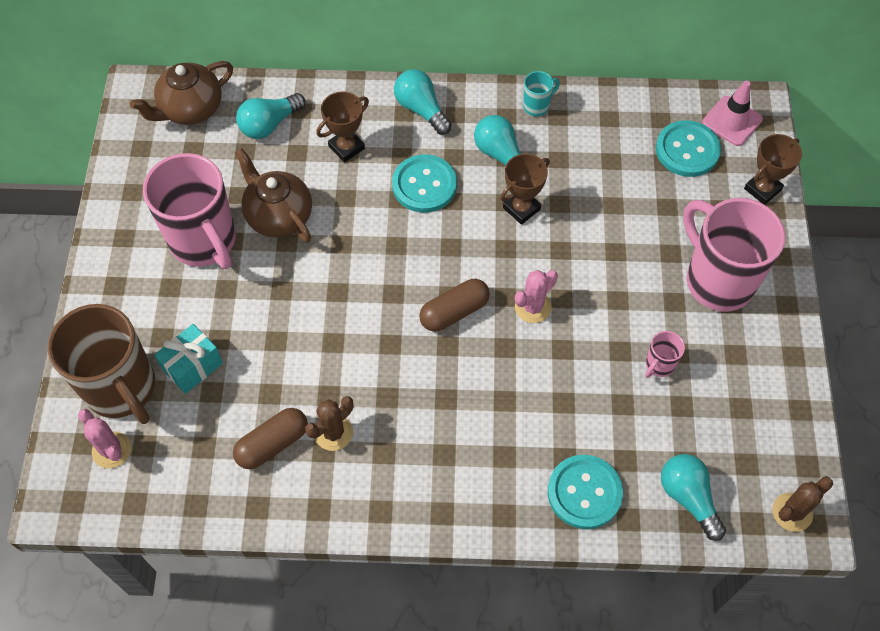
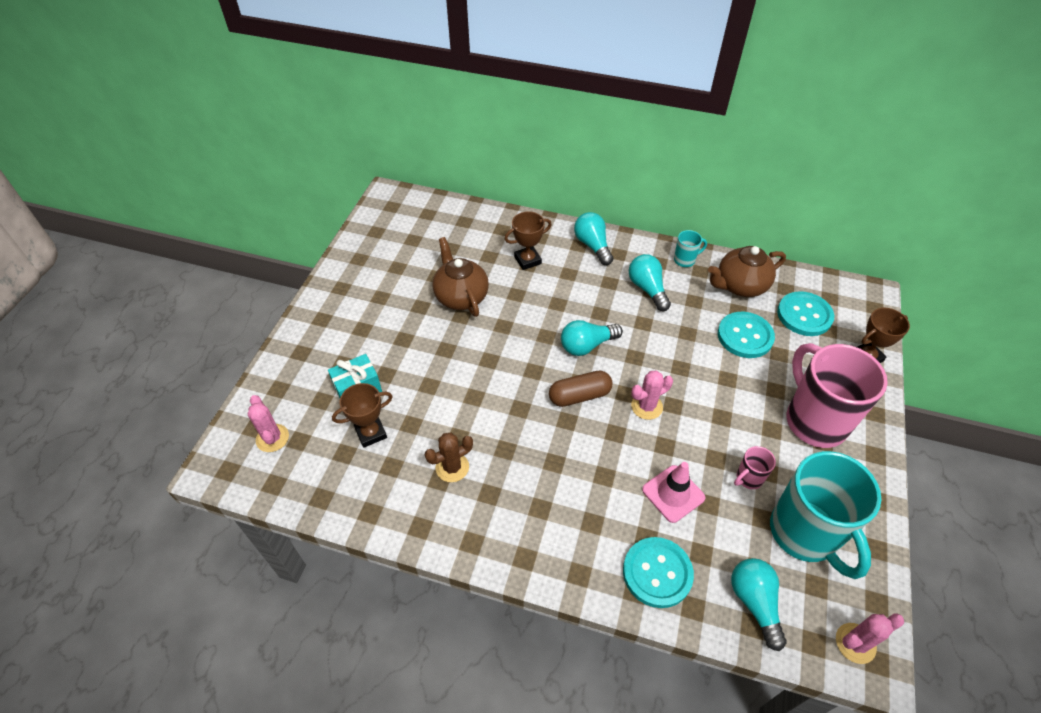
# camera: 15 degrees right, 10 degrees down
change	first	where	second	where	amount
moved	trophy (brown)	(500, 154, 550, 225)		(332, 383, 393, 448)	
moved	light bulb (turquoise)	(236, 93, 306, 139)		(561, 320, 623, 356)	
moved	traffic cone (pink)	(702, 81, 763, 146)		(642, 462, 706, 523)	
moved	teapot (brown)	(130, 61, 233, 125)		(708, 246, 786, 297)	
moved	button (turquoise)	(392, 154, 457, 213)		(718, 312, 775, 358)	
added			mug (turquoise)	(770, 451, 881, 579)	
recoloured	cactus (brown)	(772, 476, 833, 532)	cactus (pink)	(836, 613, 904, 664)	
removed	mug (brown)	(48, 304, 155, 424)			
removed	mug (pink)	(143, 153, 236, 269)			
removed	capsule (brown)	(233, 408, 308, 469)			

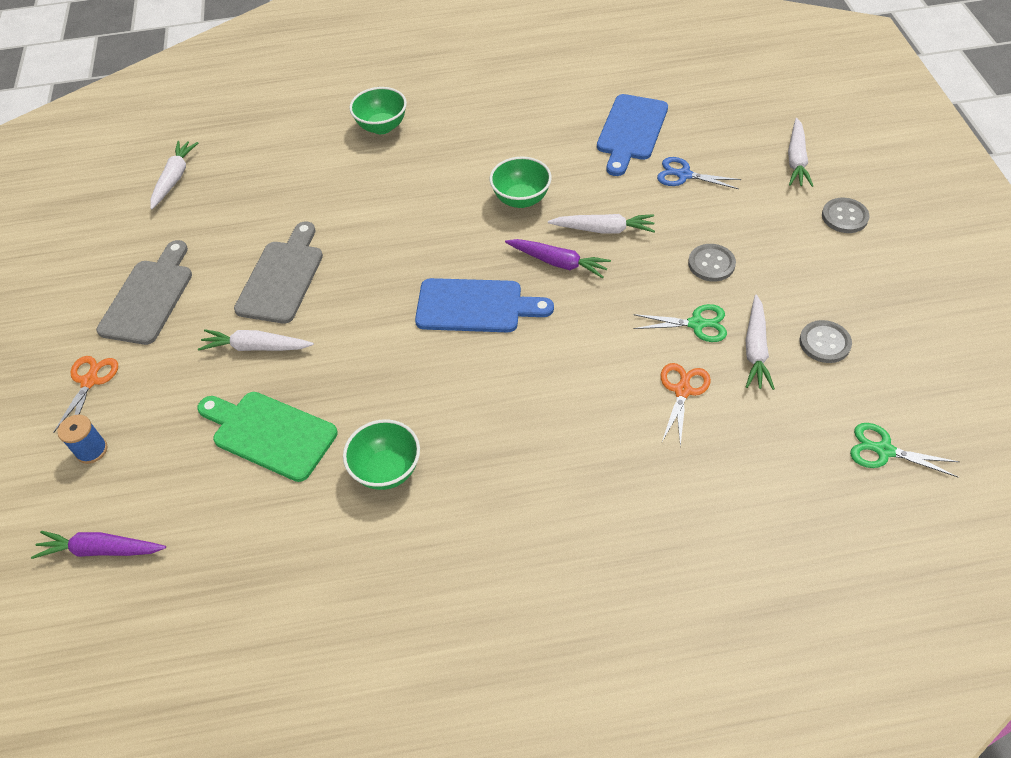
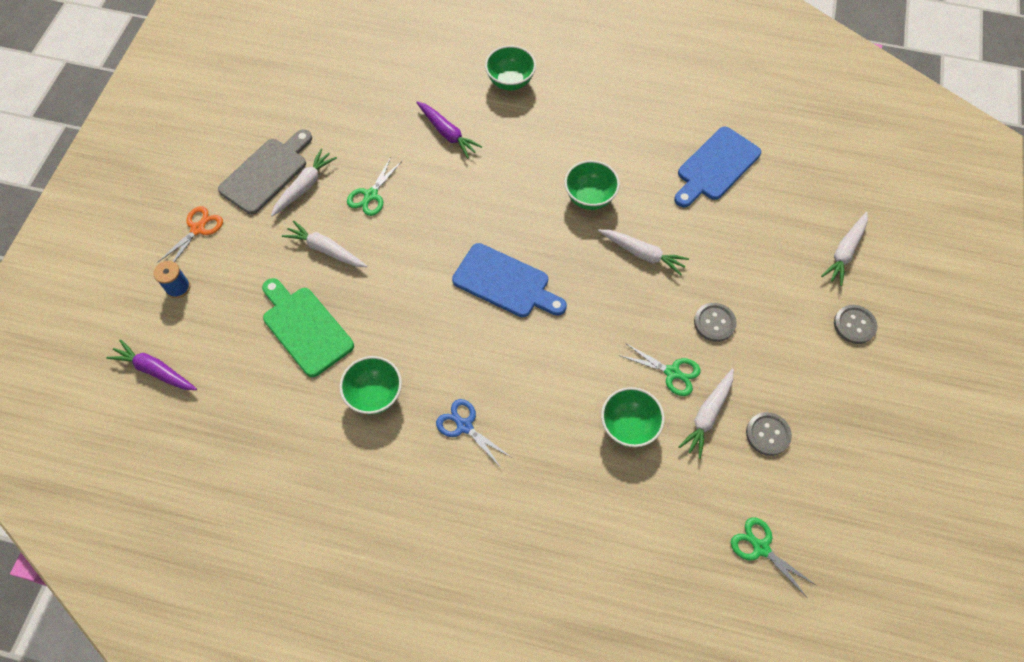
# camera: 20 degrees right, 10 degrees up
change	first	where	second	where	amount
moved	carrot (white)	(150, 141, 198, 210)		(271, 149, 337, 217)	
replaced	cutting board (grey)	(234, 222, 323, 324)	scissors (green)	(347, 157, 402, 216)	
moved	carrot (purple)	(505, 239, 611, 278)		(416, 102, 482, 158)	
moved	scissors (blue)	(657, 157, 741, 189)		(436, 399, 511, 468)	
replaced	scissors (orange)	(661, 363, 711, 447)	bowl (green)	(601, 387, 665, 447)	

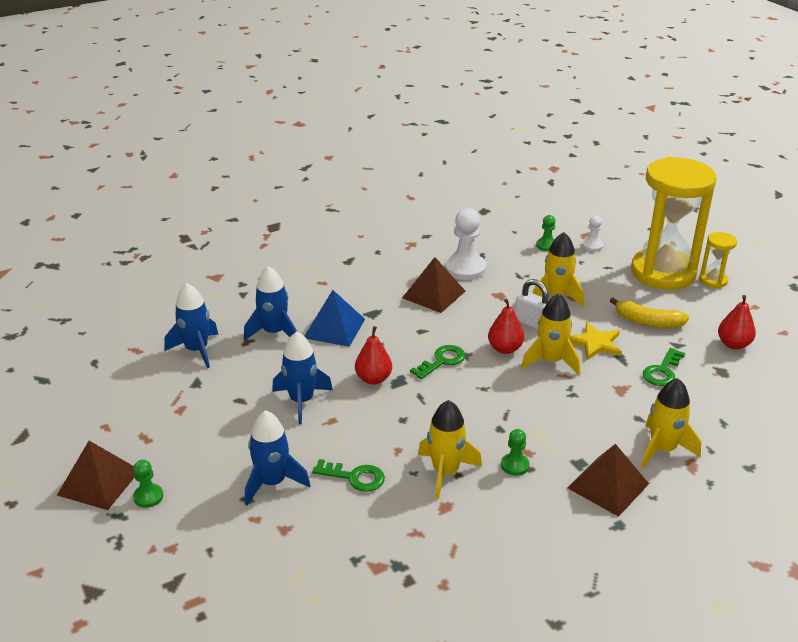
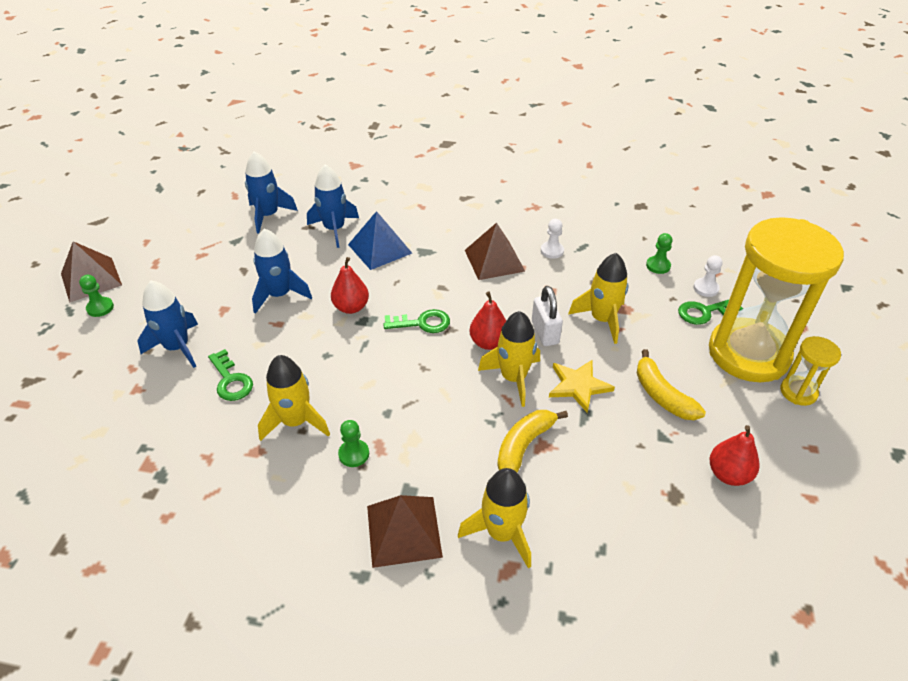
# camera: 40 degrees right, 10 degrees up
change	first	where	second	where	amount
added			banana (yellow)	(497, 410, 568, 472)	
resized	pawn (white)	(445, 208, 486, 280)		(541, 219, 564, 259)	x0.53
moved	key (green)	(643, 348, 685, 386)		(678, 300, 743, 325)	

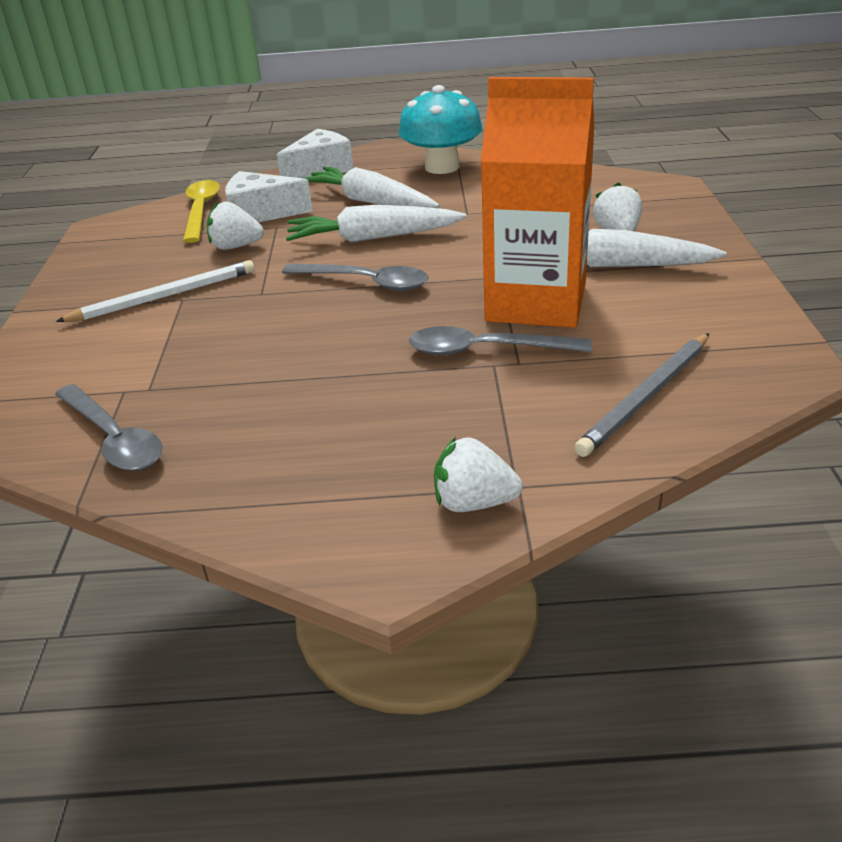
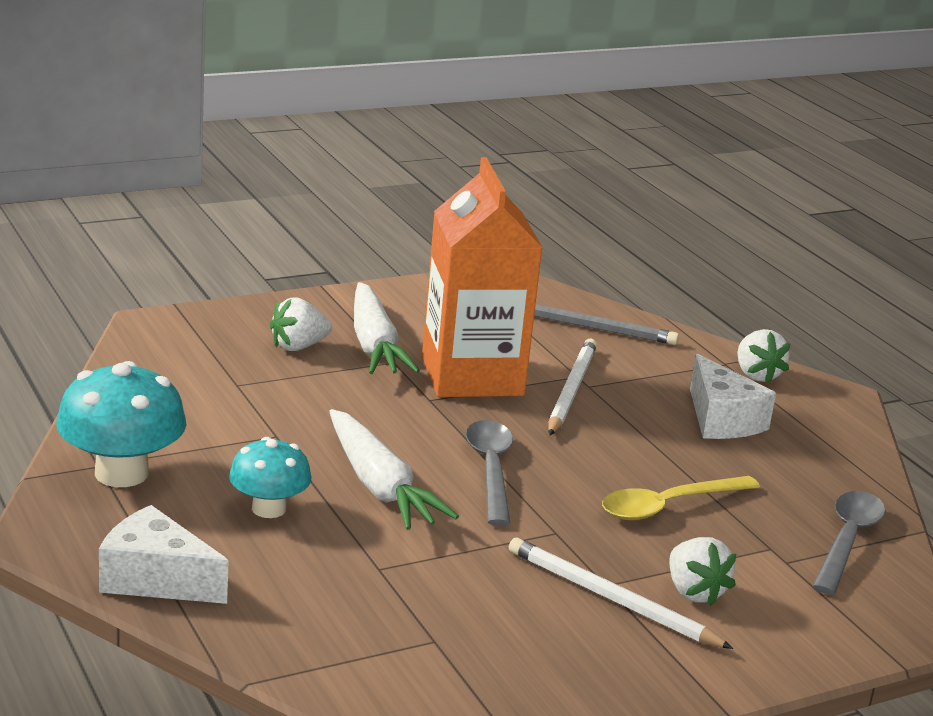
# camera: 120 degrees left, 10 degrees down
change	first	where	second	where	amount
replaced	carrot (white)	(304, 167, 440, 208)	mushroom (turquoise)	(229, 437, 311, 518)	
replaced	spoon (grey)	(409, 326, 592, 355)	pencil (white)	(548, 339, 597, 435)	
moved	spoon (yellow)	(183, 180, 220, 243)		(602, 476, 760, 520)	
moved	strawberry (white)	(207, 201, 264, 250)		(669, 537, 736, 606)	
moved	cheese (white)	(225, 171, 313, 222)		(690, 354, 776, 439)	

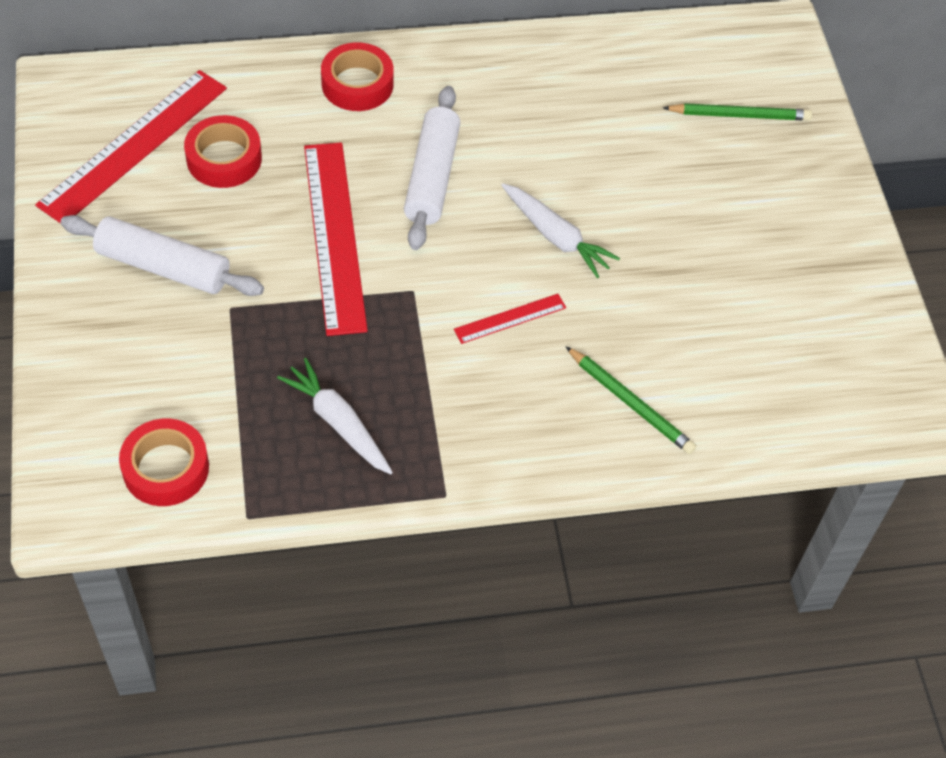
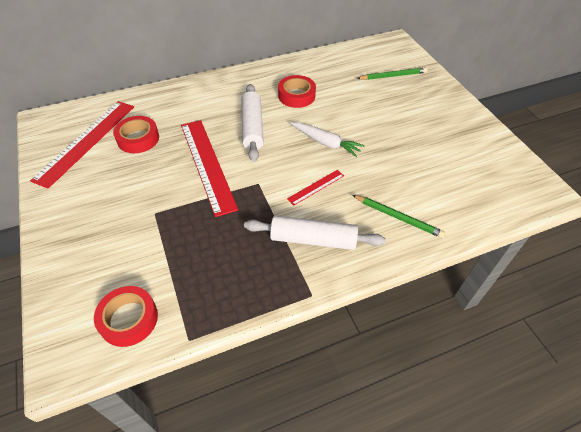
# camera: 10 degrees left, 5 degrees down
change	first	where	second	where	amount
moved	rolling pin (white)	(60, 215, 264, 296)		(244, 216, 386, 250)	
moved	tape (red)	(321, 42, 394, 111)		(278, 75, 316, 108)	
removed	carrot (white)	(277, 358, 393, 475)			

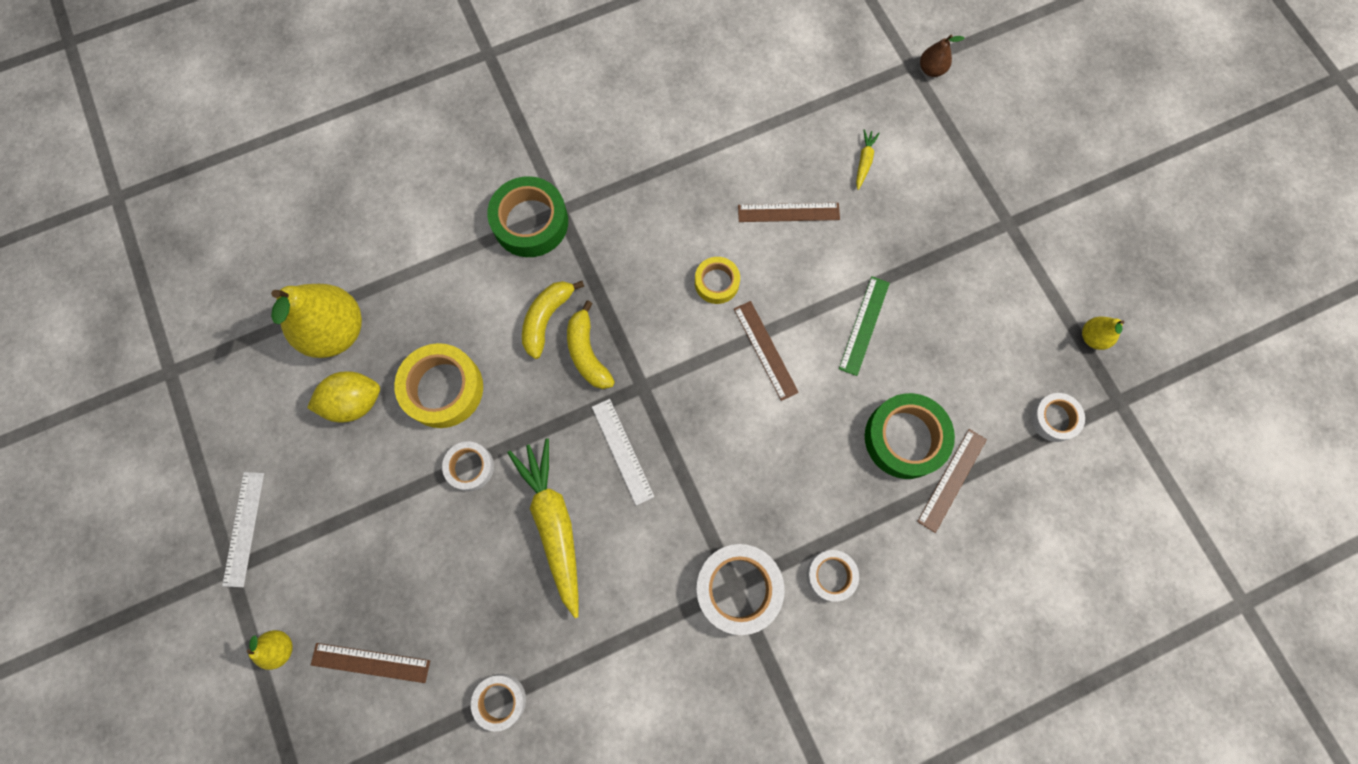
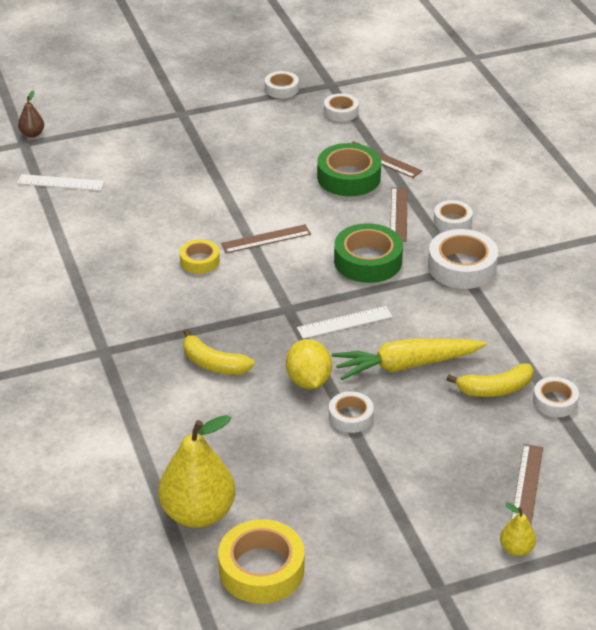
# camera: 85 degrees left, 35 degrees down
change	first	where	second	where	amount
moved	ruler (white)	(222, 472, 264, 587)		(17, 174, 105, 191)	
moved	tape (yellow)	(394, 343, 483, 428)		(218, 519, 304, 604)	
replaced	pear (yellow)	(1082, 317, 1125, 350)	tape (white)	(265, 71, 299, 98)	
moved	lemon (yellow)	(307, 371, 380, 423)		(286, 339, 332, 389)	
moved	tape (green)	(487, 176, 568, 257)		(334, 223, 403, 283)	
moved	ruler (brown)	(738, 203, 840, 222)		(390, 187, 408, 242)	
moved	banana (yellow)	(567, 300, 615, 389)		(446, 363, 533, 397)	
removed	ruler (green)	(839, 276, 890, 376)			
removed	carrot (yellow)	(856, 129, 880, 190)			

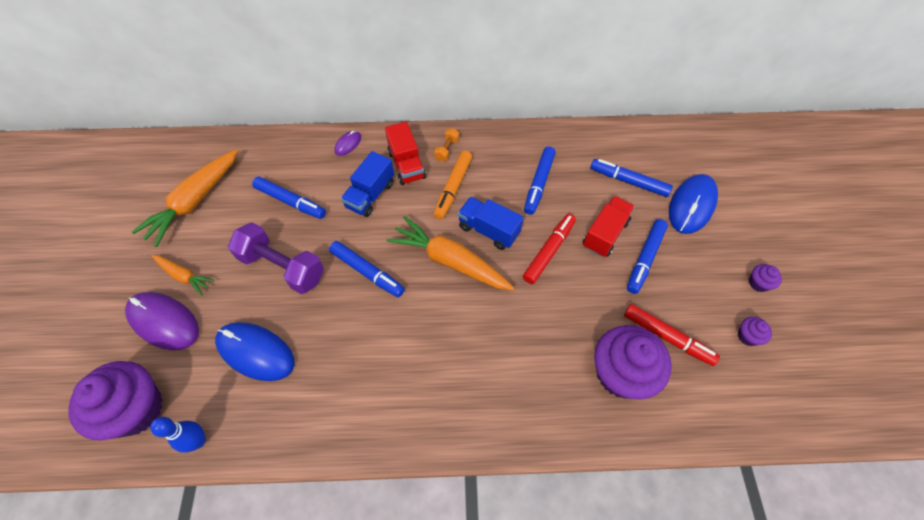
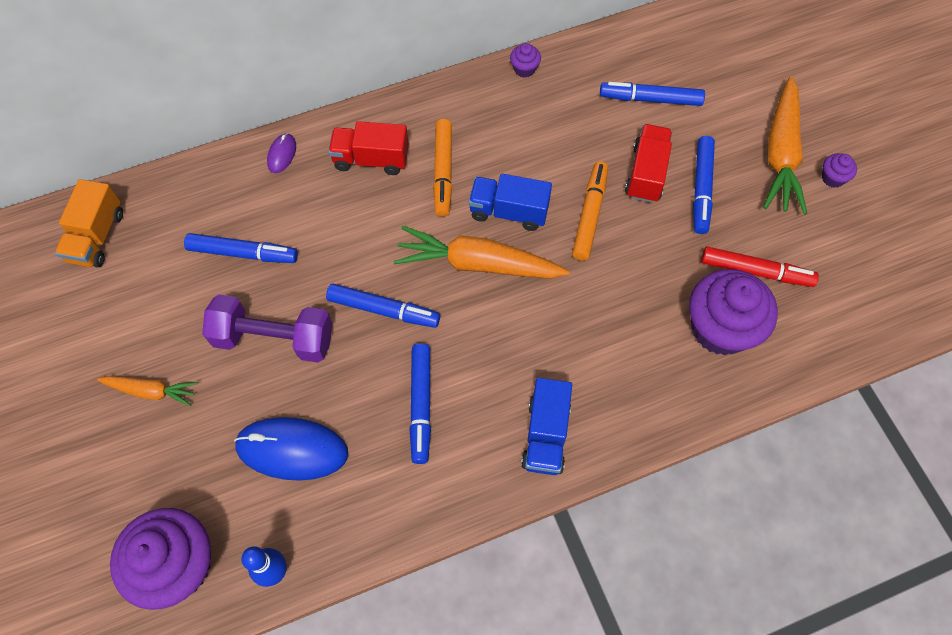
# camera: 20 degrees left, 5 degrees up
change	first	where	second	where	amount
added			truck (orange)	(55, 179, 123, 268)	
turned	truck (red)	(385, 122, 426, 185)		(328, 121, 409, 175)	135 degrees clockwise
moved	marker (blue)	(524, 146, 556, 215)		(409, 344, 431, 464)	
moved	cupcake (purple)	(738, 317, 772, 346)		(510, 43, 541, 78)	
moved	truck (blue)	(341, 151, 394, 217)		(521, 378, 572, 475)	
recoloured	marker (red)	(523, 214, 576, 284)	marker (orange)	(572, 161, 608, 261)	
moved	carrot (orange)	(132, 149, 238, 247)		(763, 77, 807, 215)	
removed	mouse (purple)	(125, 292, 199, 350)			
removed	dumbbell (orange)	(434, 128, 459, 161)			
removed	mouse (blue)	(669, 174, 718, 234)			

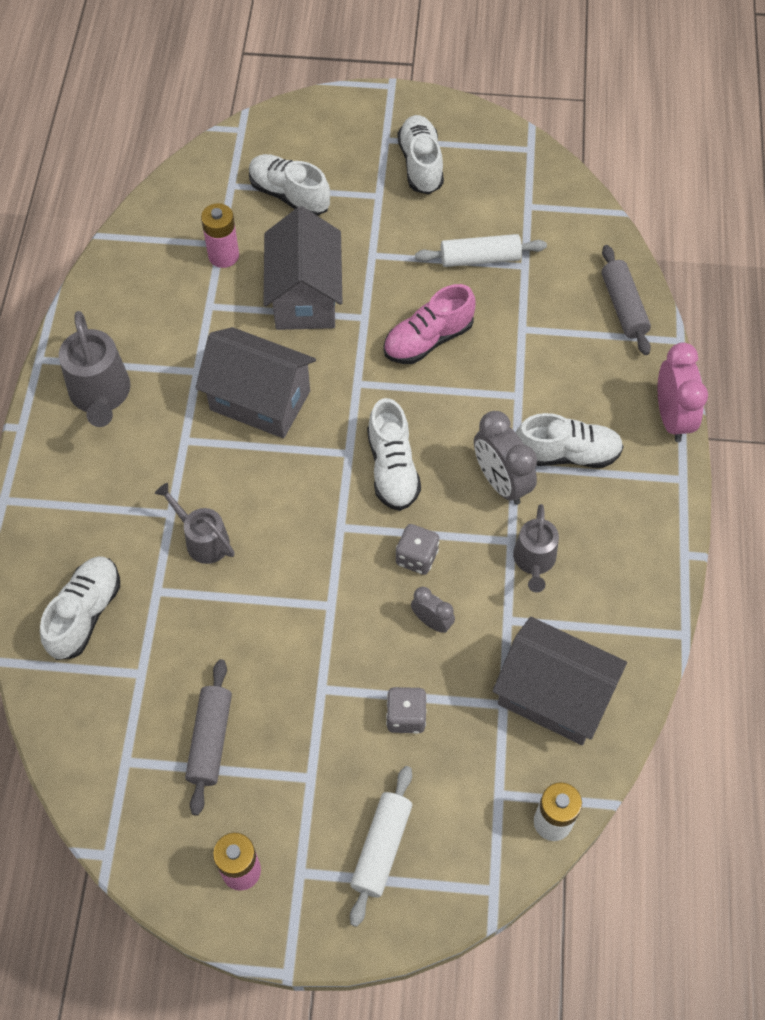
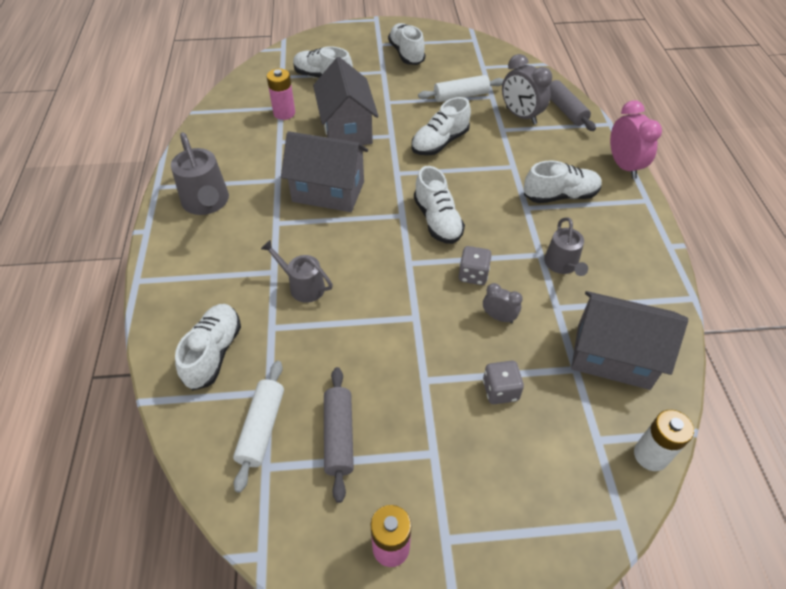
# camera: 10 degrees left, 10 degrees down
change	first	where	second	where	amount
moved	rolling pin (white)	(350, 766, 412, 927)		(233, 361, 284, 493)	
recoloured	shoe (pink)	(383, 284, 476, 364)	shoe (white)	(411, 97, 471, 155)	
moved	clock (grey)	(474, 411, 537, 505)		(502, 54, 552, 125)	

